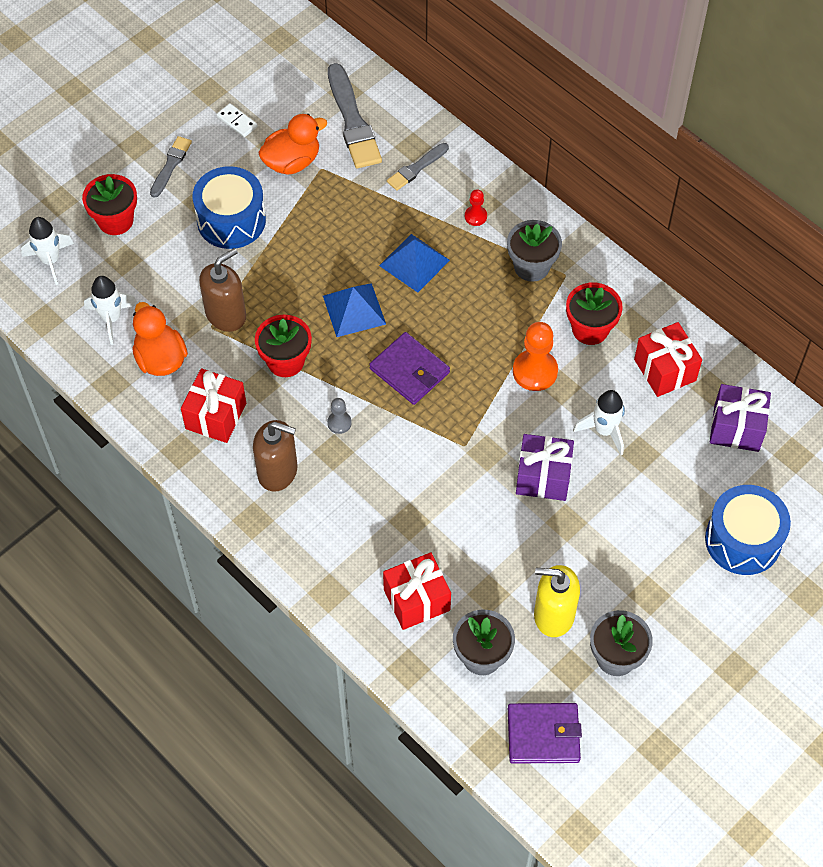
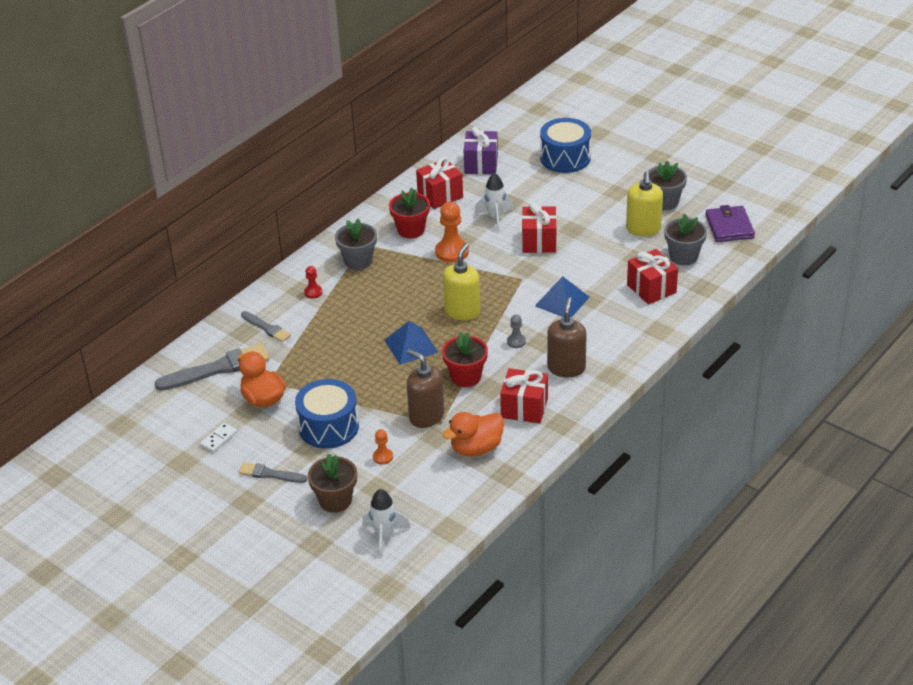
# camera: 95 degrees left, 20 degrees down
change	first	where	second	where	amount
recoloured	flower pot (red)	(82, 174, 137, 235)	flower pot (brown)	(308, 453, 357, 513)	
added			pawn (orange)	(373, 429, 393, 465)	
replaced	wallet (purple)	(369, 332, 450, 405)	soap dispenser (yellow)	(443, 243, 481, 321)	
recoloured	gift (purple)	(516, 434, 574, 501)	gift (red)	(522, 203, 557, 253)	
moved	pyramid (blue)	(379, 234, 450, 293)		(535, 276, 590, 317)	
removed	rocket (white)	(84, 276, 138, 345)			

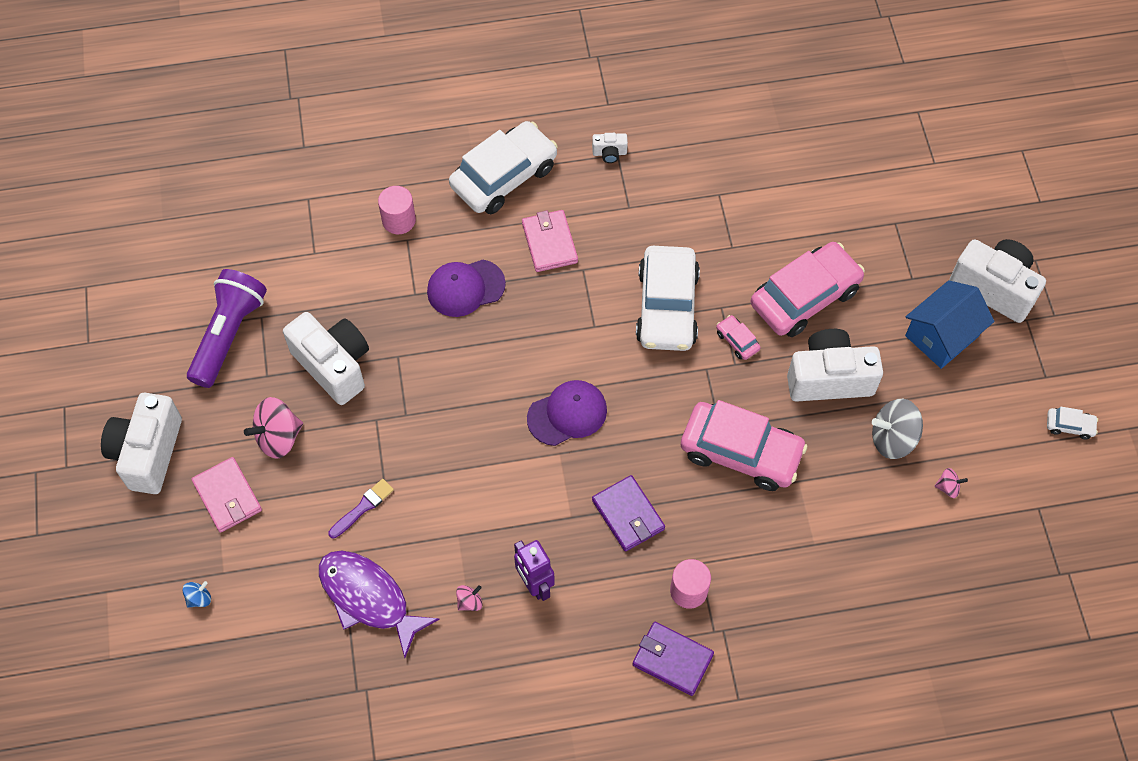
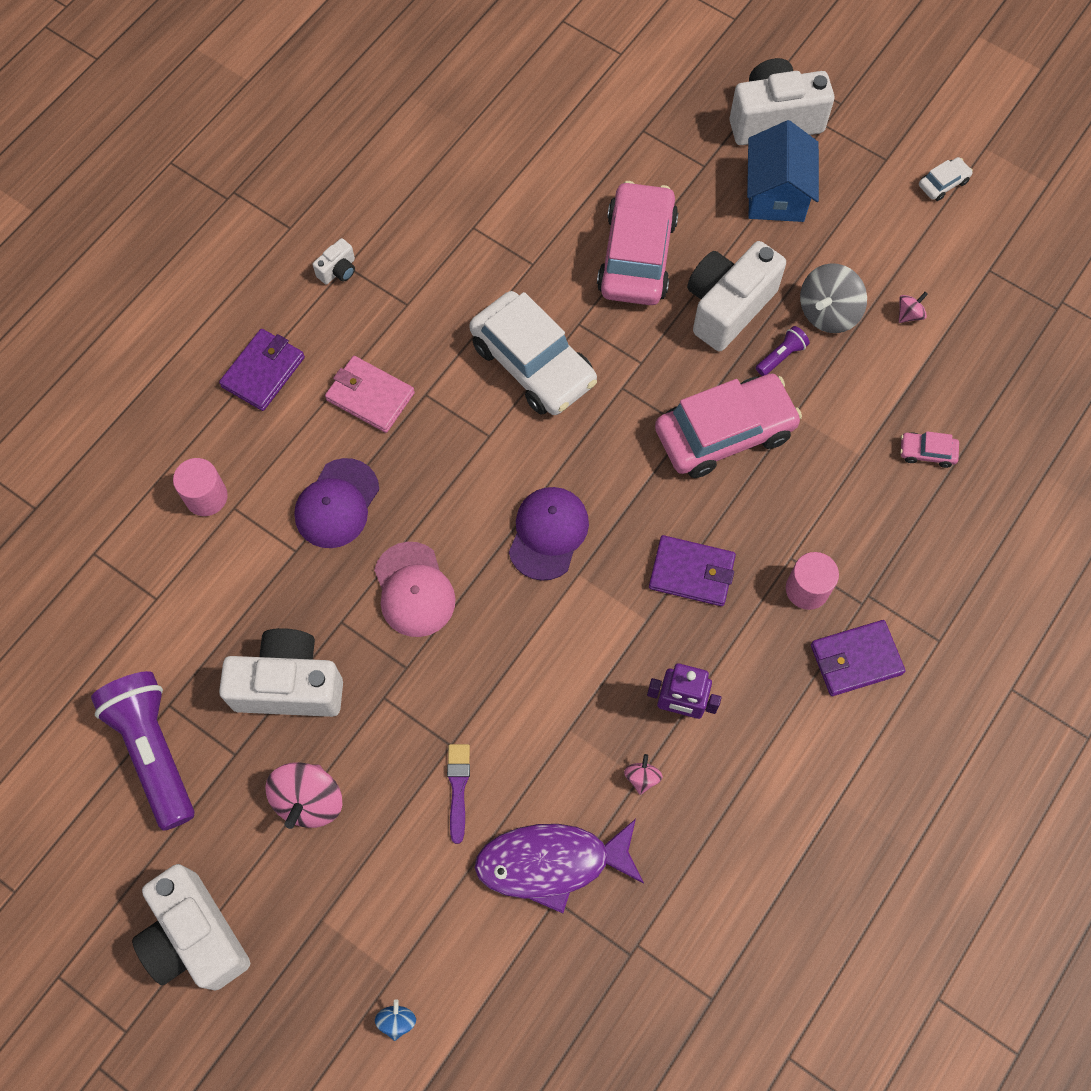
# camera: 45 degrees left, 5 degrees up
change	first	where	second	where	amount
replaced	car (white)	(449, 121, 557, 214)	wallet (purple)	(219, 329, 305, 411)	
added			cap (pink)	(374, 542, 456, 637)	
added			flashlight (purple)	(756, 326, 810, 376)	
moved	car (pink)	(716, 315, 761, 360)		(900, 431, 959, 468)	
removed	wallet (pink)	(191, 457, 262, 533)			

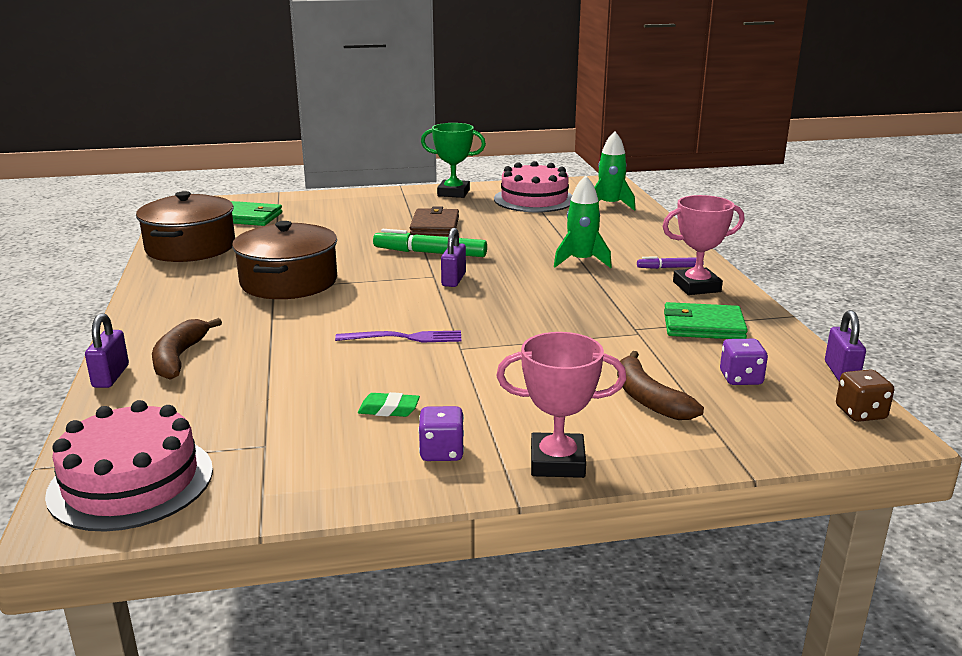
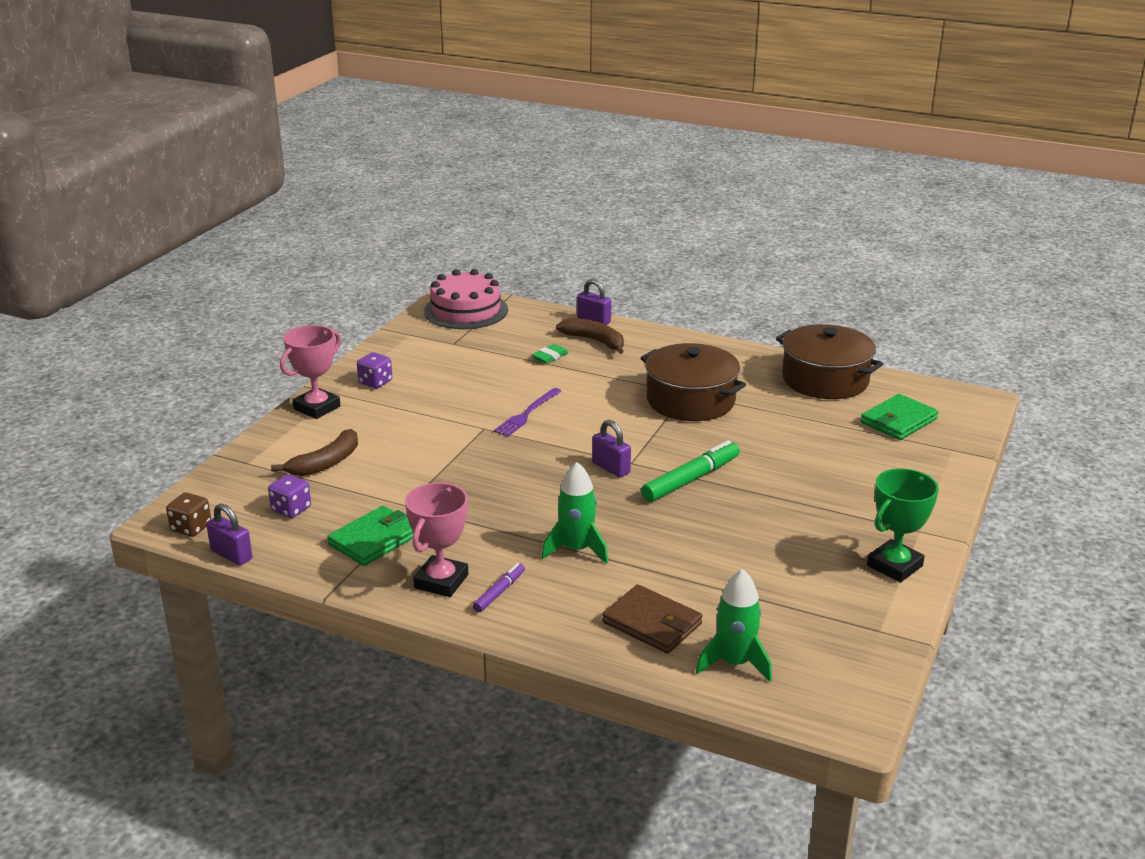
# camera: 125 degrees right, 5 degrees up
change	first	where	second	where	amount
turned	banana (brown)	(617, 351, 704, 420)		(271, 429, 358, 476)	120 degrees clockwise
moved	eraser (green)	(358, 392, 420, 417)		(532, 344, 569, 364)	
moved	wallet (brown)	(410, 206, 459, 236)		(602, 584, 703, 654)	
removed	cake (pink)	(494, 161, 572, 212)			

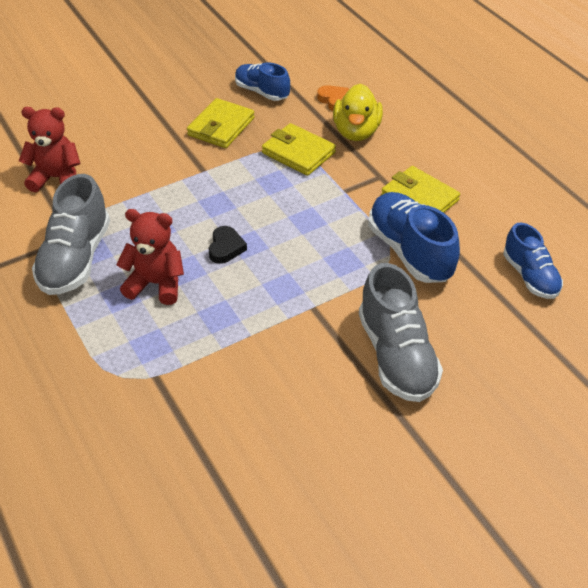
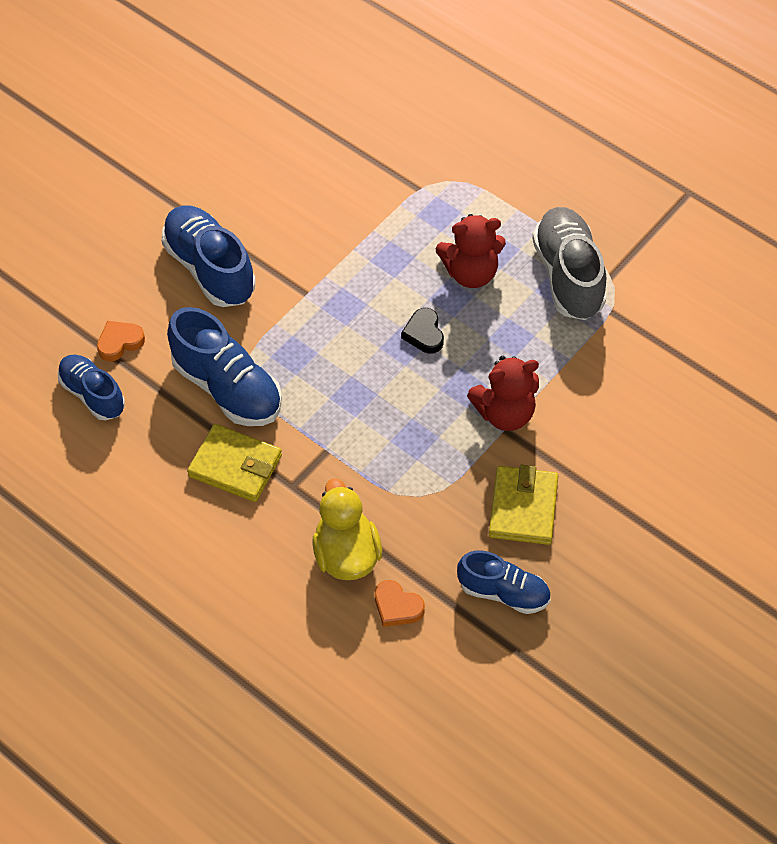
# camera: 160 degrees right, 10 degrees up
change	first	where	second	where	amount
added			heart (orange)	(97, 321, 145, 361)	
recoloured	shoe (grey)	(359, 263, 443, 402)	shoe (blue)	(161, 205, 256, 307)	
moved	teddy bear (red)	(19, 107, 80, 192)		(467, 356, 539, 431)	
removed	wallet (yellow)	(262, 123, 336, 176)			

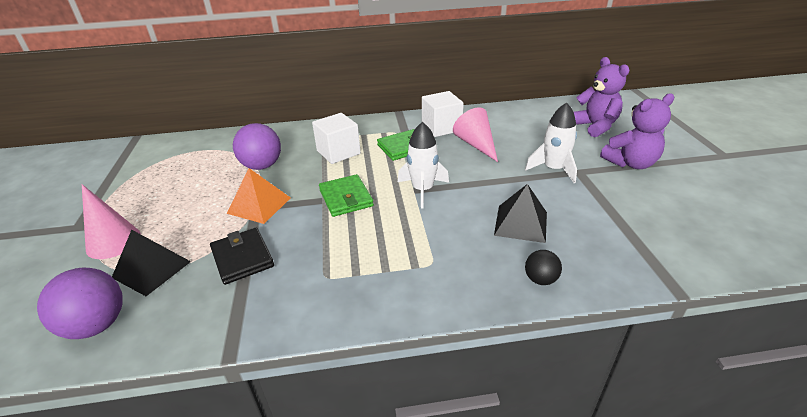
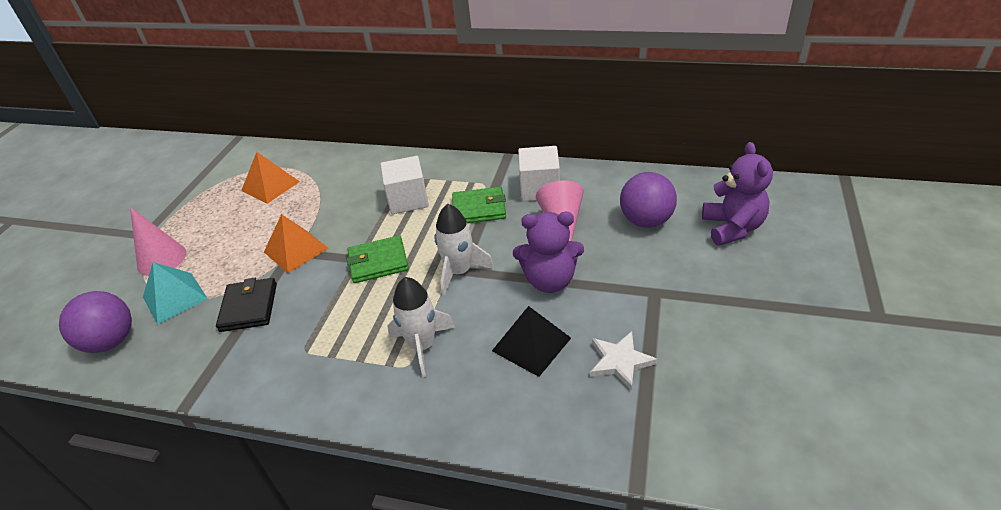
# camera: 25 degrees right, 5 degrees up
change	first	where	second	where	amount
recoloured	pyramid (black)	(112, 230, 191, 296)	pyramid (turquoise)	(143, 262, 208, 325)	
added			pyramid (orange)	(241, 152, 300, 204)	
turned	wallet (green)	(319, 174, 374, 217)		(347, 235, 409, 283)	75 degrees clockwise
moved	rocket (white)	(525, 102, 577, 183)		(388, 277, 455, 377)	
moved	teddy bear (purple)	(600, 93, 674, 169)		(513, 212, 584, 293)	
added			star (white)	(590, 331, 658, 391)	
moved	ball (purple)	(233, 123, 281, 170)		(620, 172, 677, 228)	
removed	ball (black)	(525, 250, 562, 285)			

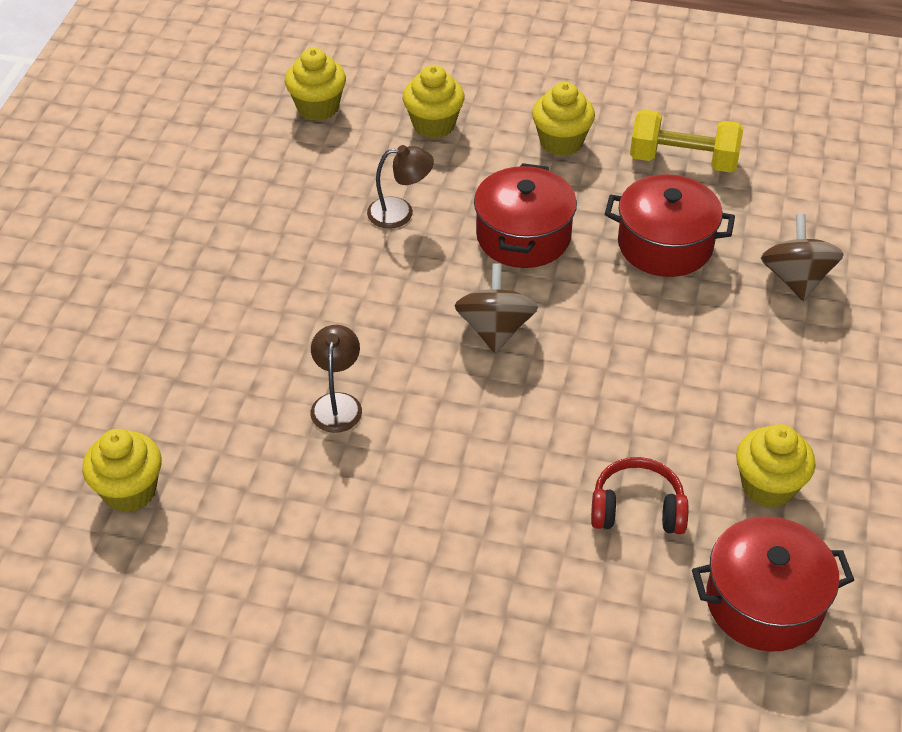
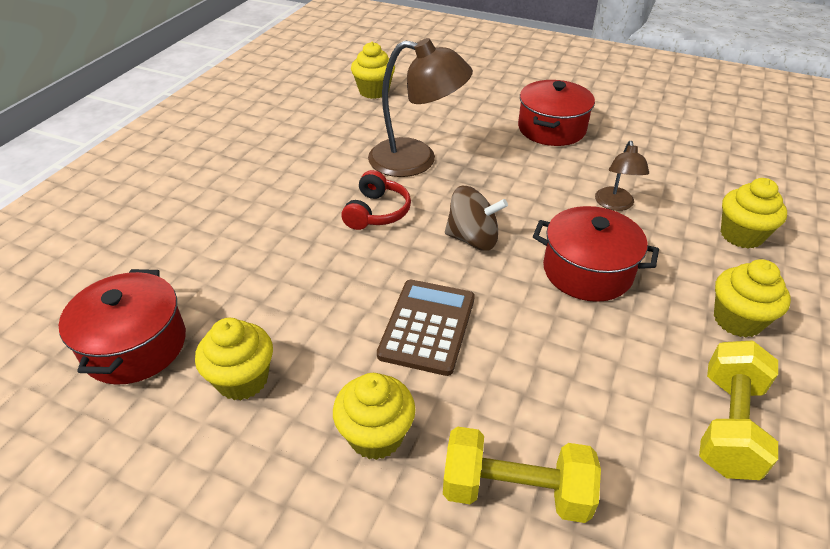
# camera: 100 degrees right, 5 degrees down
change	first	where	second	where	amount
moved	cupcake (yellow)	(285, 48, 346, 121)		(333, 373, 416, 460)	
moved	headphones (red)	(591, 457, 688, 534)		(341, 170, 411, 230)	
resized	lamp (brown)	(310, 325, 362, 433)		(368, 38, 473, 177)	x1.89
added			calculator (brown)	(377, 280, 475, 376)	
replaced	spinning top (brown)	(761, 214, 844, 301)	dumbbell (yellow)	(443, 427, 601, 523)	
moved	pot (red)	(605, 174, 735, 277)		(518, 80, 595, 146)	

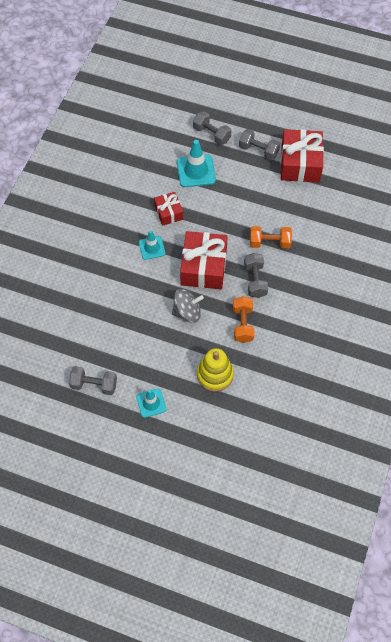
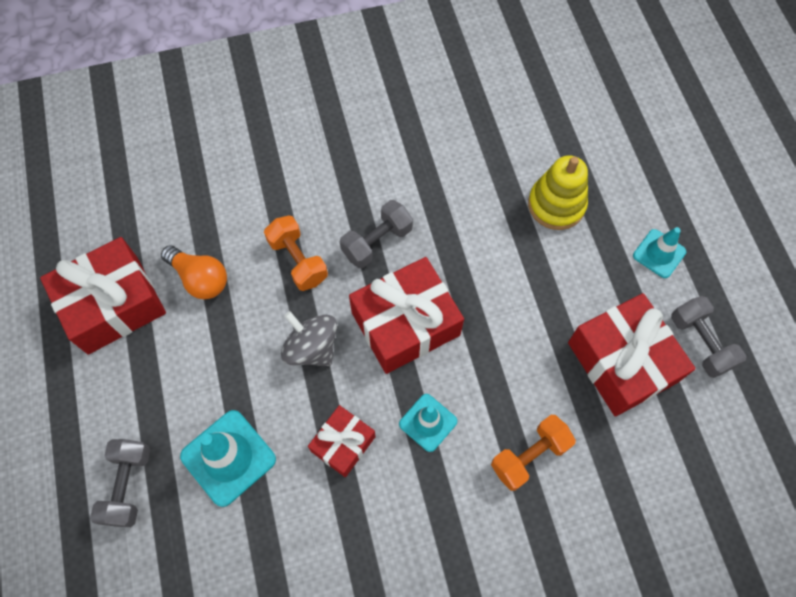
# camera: 125 degrees left, 5 degrees up
change	first	where	second	where	amount
added			light bulb (orange)	(161, 245, 227, 299)	
moved	spinning top (grey)	(172, 289, 204, 323)		(281, 311, 337, 366)	
moved	dumbbell (orange)	(233, 296, 255, 343)		(491, 415, 576, 491)	
added			gift (red)	(568, 293, 696, 416)	
removed	dumbbell (grey)	(239, 129, 280, 160)			

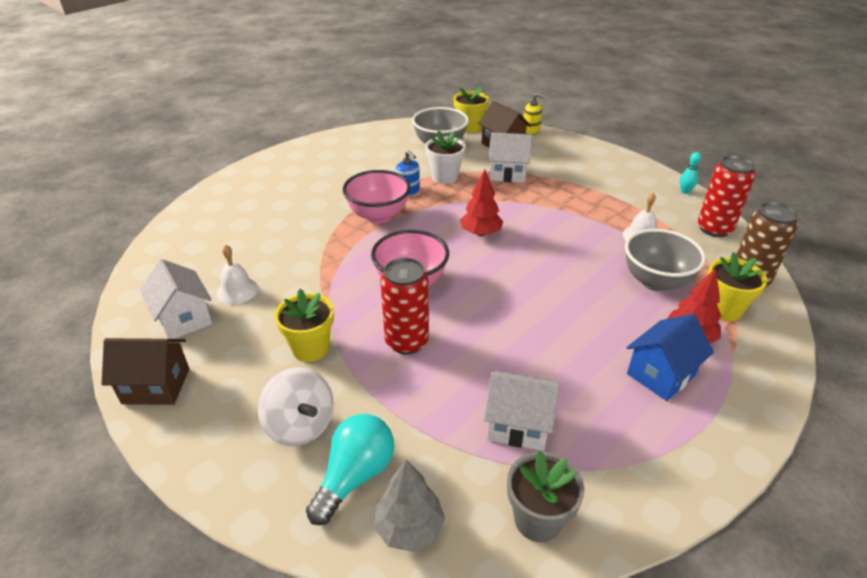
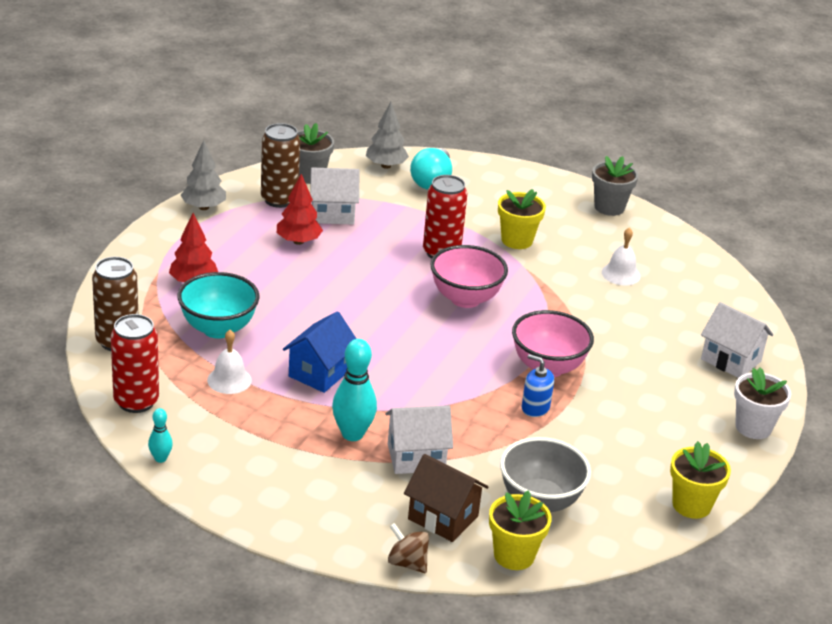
# camera: 160 degrees right, 5 degrees down
change	first	where	second	where	amount
recoloured	bowl (grey)	(625, 229, 706, 292)	bowl (turquoise)	(177, 272, 259, 338)	
added			tree (grey)	(181, 140, 226, 210)	
added			can (brown)	(261, 123, 300, 208)	
moved	tree (red)	(460, 169, 503, 236)		(277, 174, 323, 245)	
moved	house (blue)	(626, 314, 714, 401)		(283, 312, 357, 393)	
added			bowling pin (turquoise)	(332, 339, 377, 441)	
replaced	soap dispenser (yellow)	(524, 93, 545, 135)	spinning top (brown)	(388, 523, 429, 573)	
replaced	house (brown)	(102, 338, 189, 405)	flower pot (grey)	(592, 156, 638, 216)	
moved	flower pot (yellow)	(708, 252, 767, 322)		(670, 441, 731, 519)	
moved	house (white)	(140, 259, 212, 339)		(701, 302, 773, 378)	
moved	flower pot (white)	(425, 130, 466, 184)		(734, 367, 791, 439)	
removed	spinning top (white)	(258, 367, 334, 446)			

